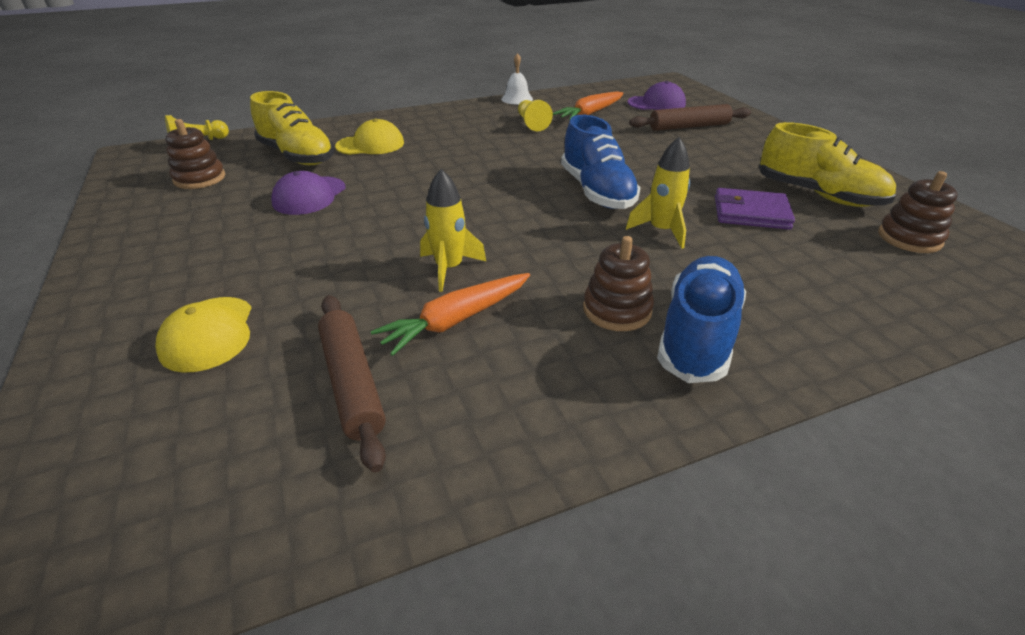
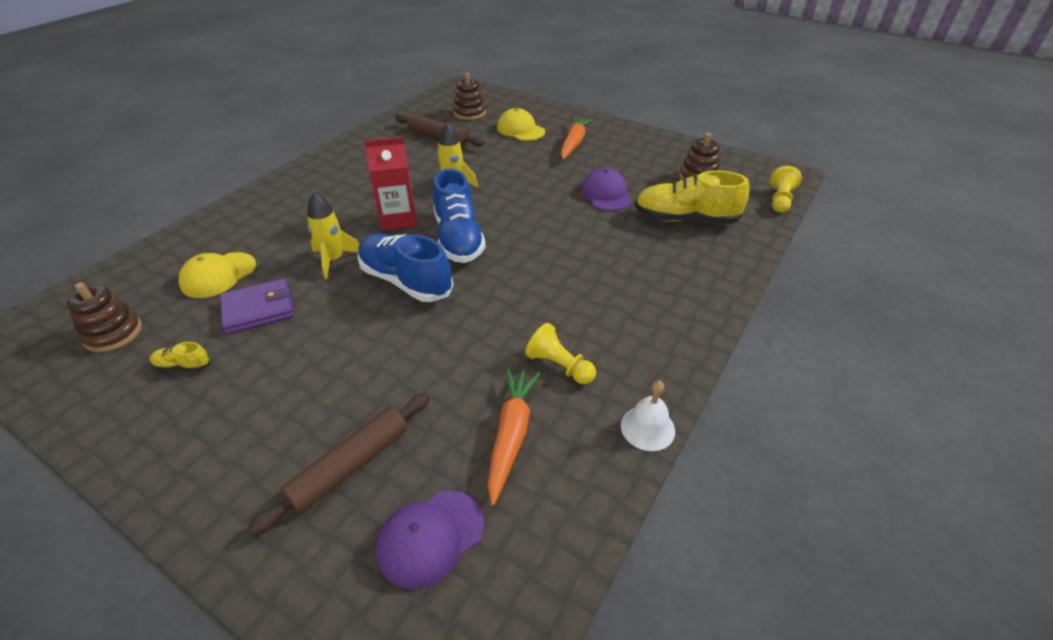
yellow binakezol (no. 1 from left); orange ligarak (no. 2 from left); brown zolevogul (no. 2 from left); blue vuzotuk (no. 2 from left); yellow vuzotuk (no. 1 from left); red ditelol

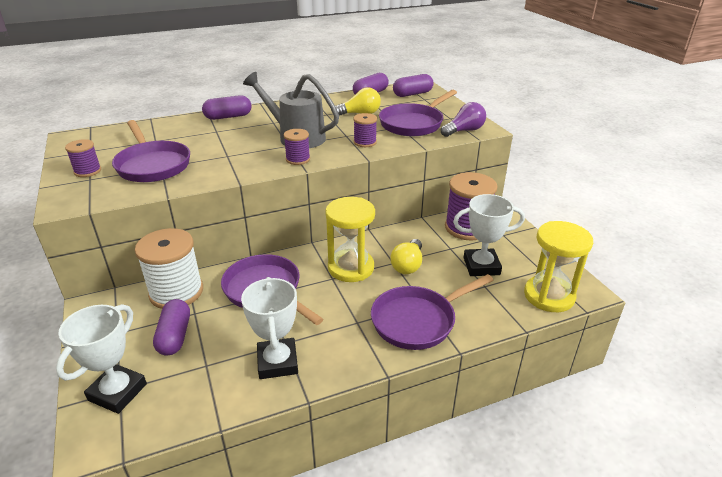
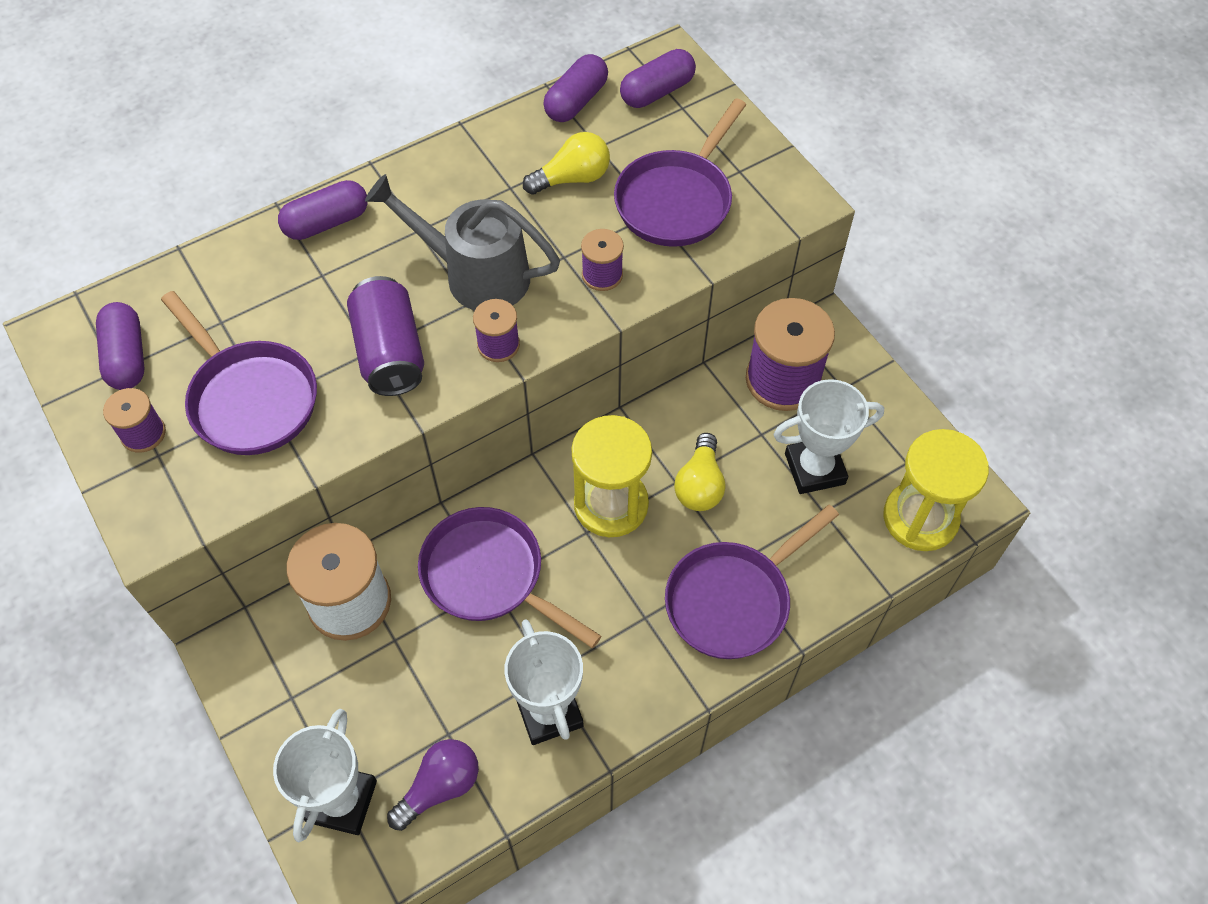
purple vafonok (no. 1 from left); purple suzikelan; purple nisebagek

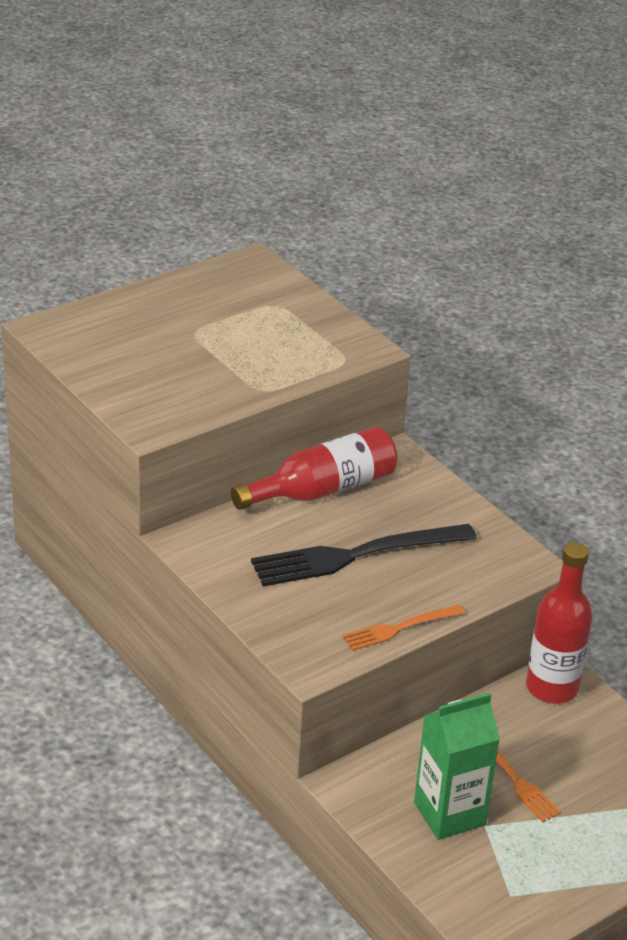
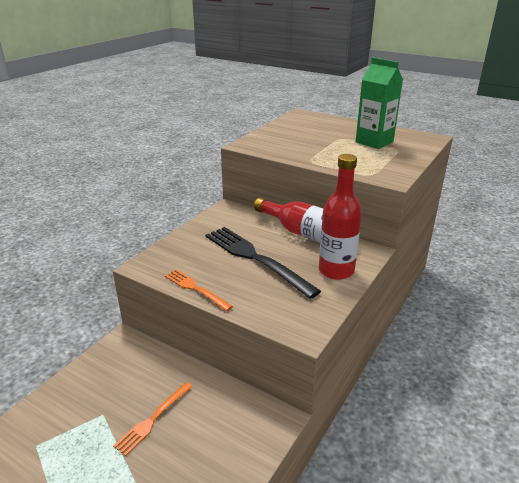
green ditelol; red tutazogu (no. 2 from left)

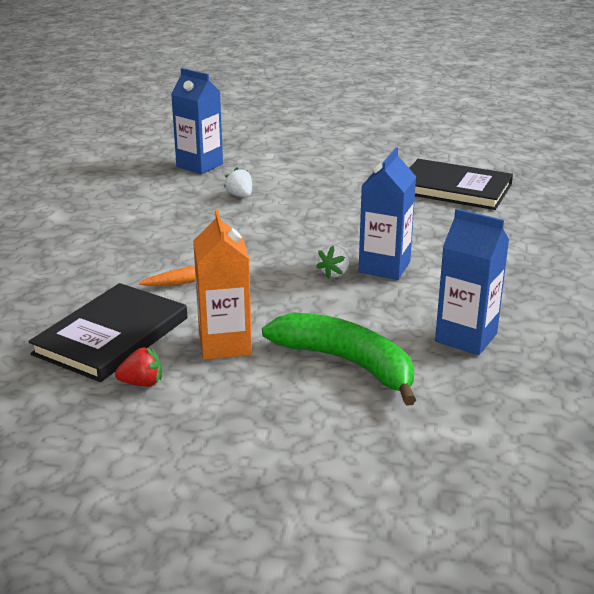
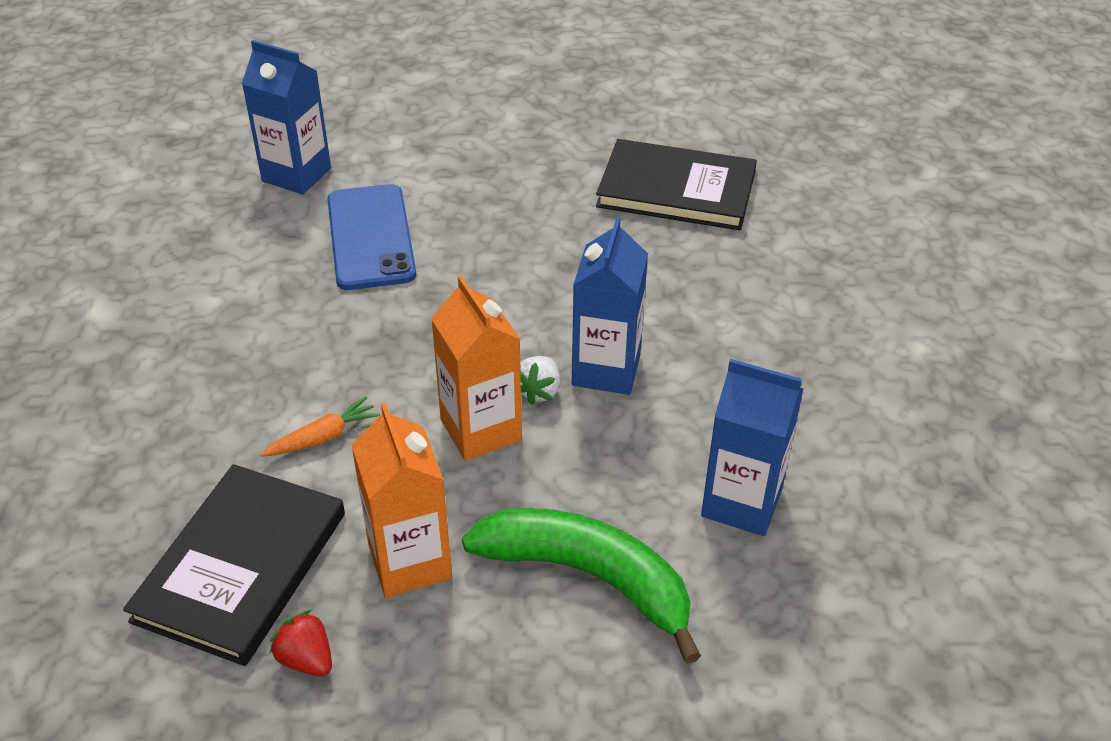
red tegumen; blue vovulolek; orange ditelol (no. 2 from left)

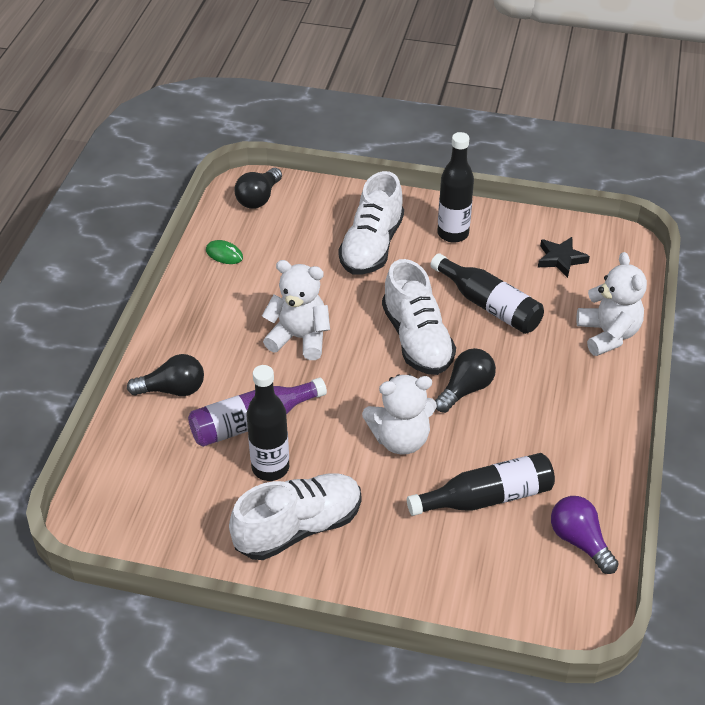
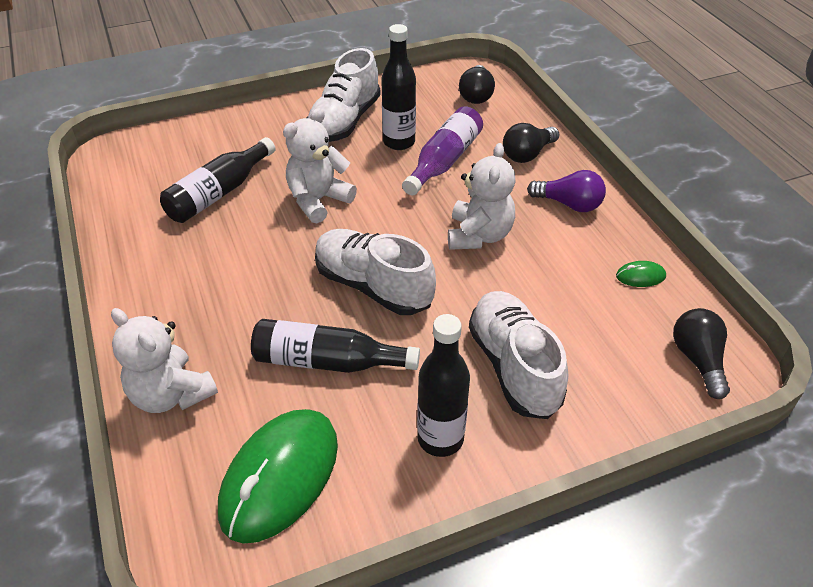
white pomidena (no. 3 from left); black suzikelan (no. 1 from left); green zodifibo (no. 1 from left); purple suzikelan

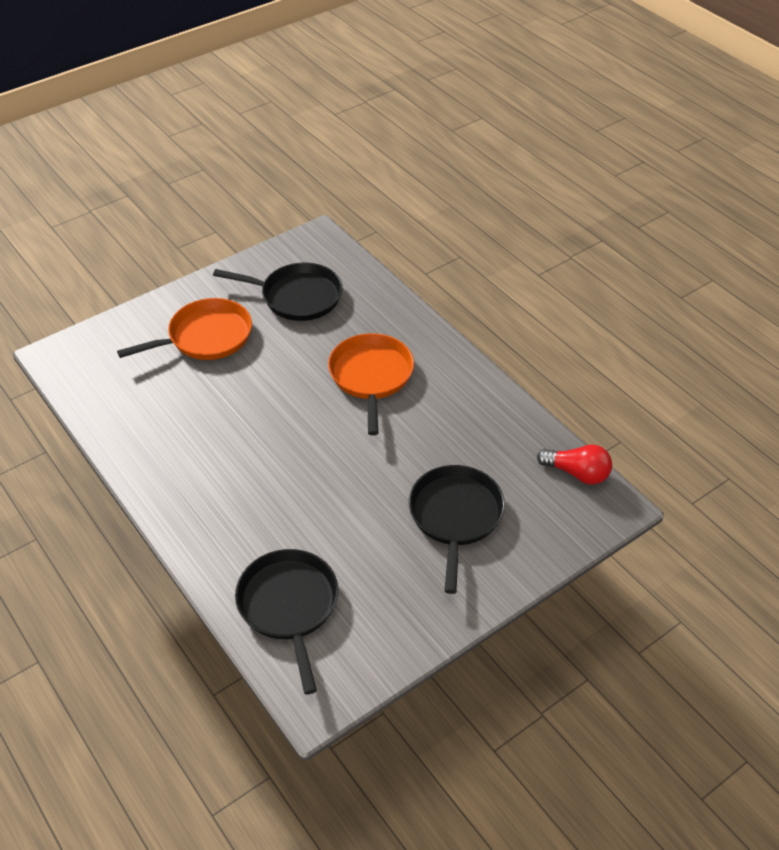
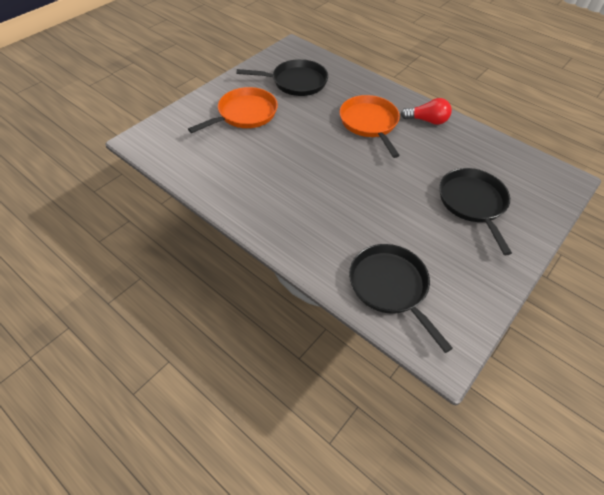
red suzikelan

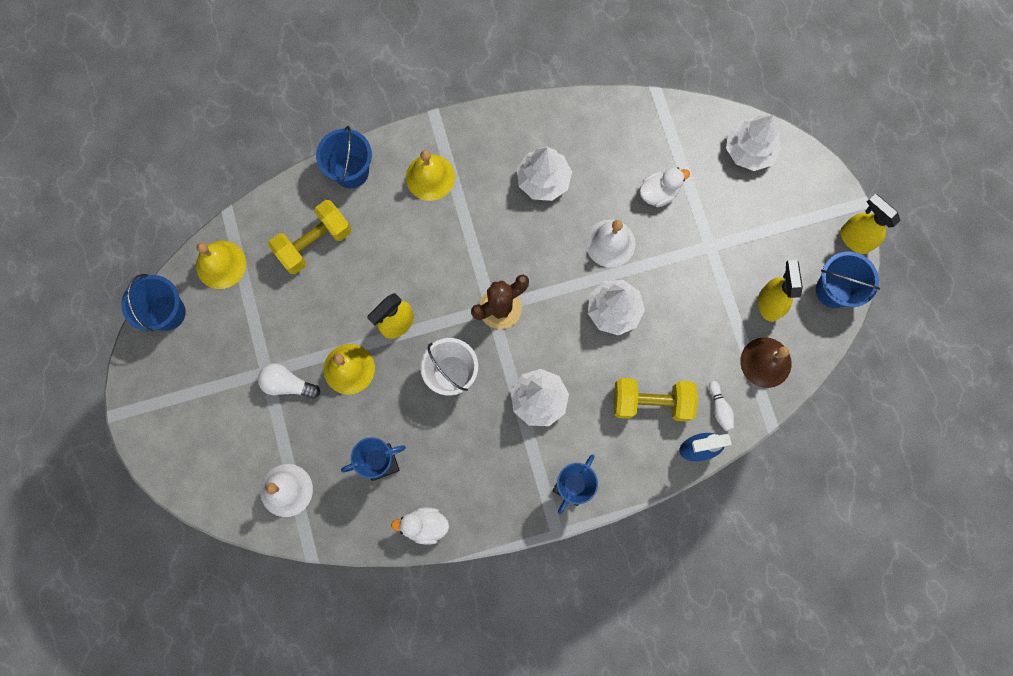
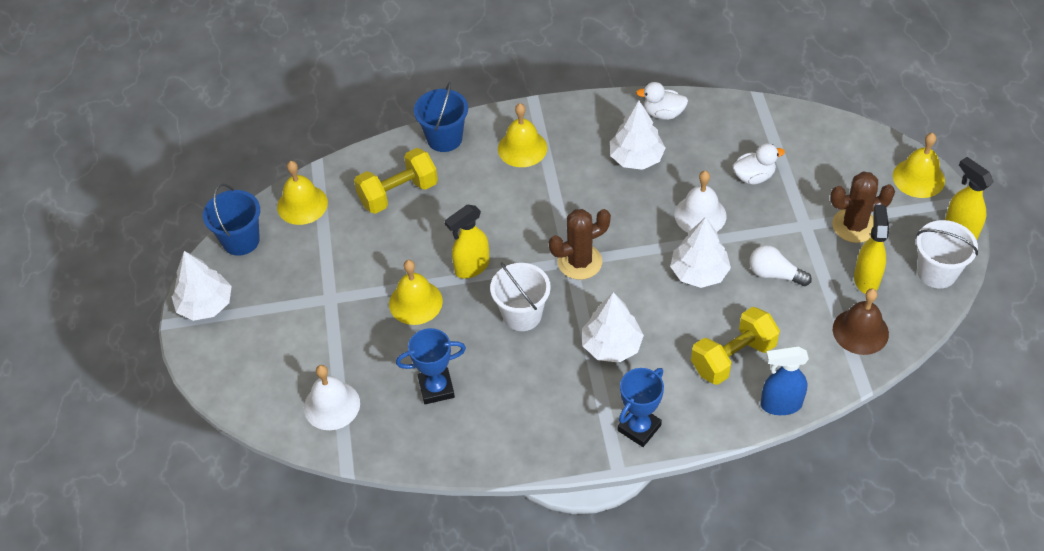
white suzikelan; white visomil (no. 1 from left); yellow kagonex (no. 2 from left); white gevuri; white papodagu (no. 1 from left); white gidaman (no. 2 from left); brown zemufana (no. 2 from left); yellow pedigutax (no. 4 from left)

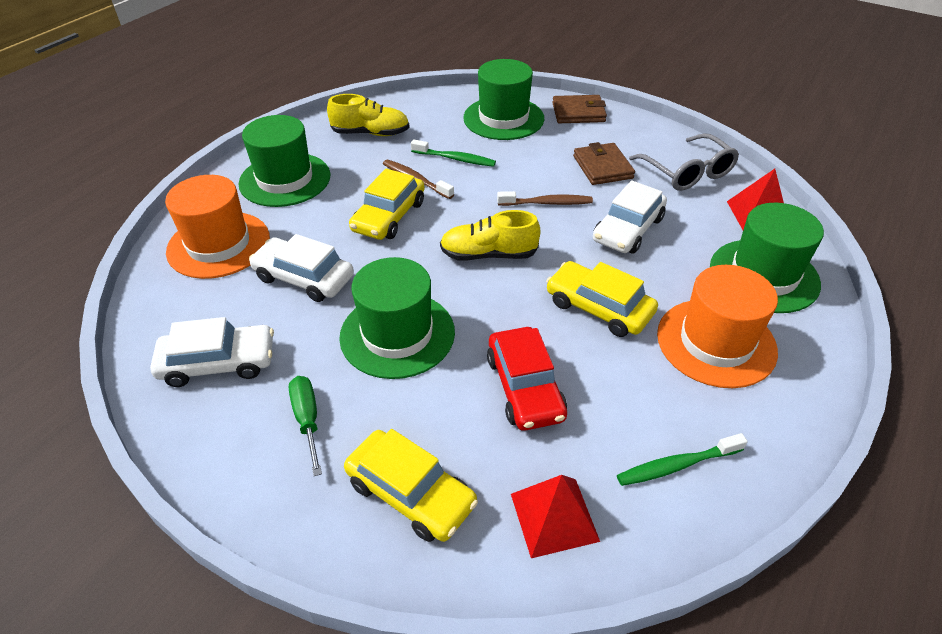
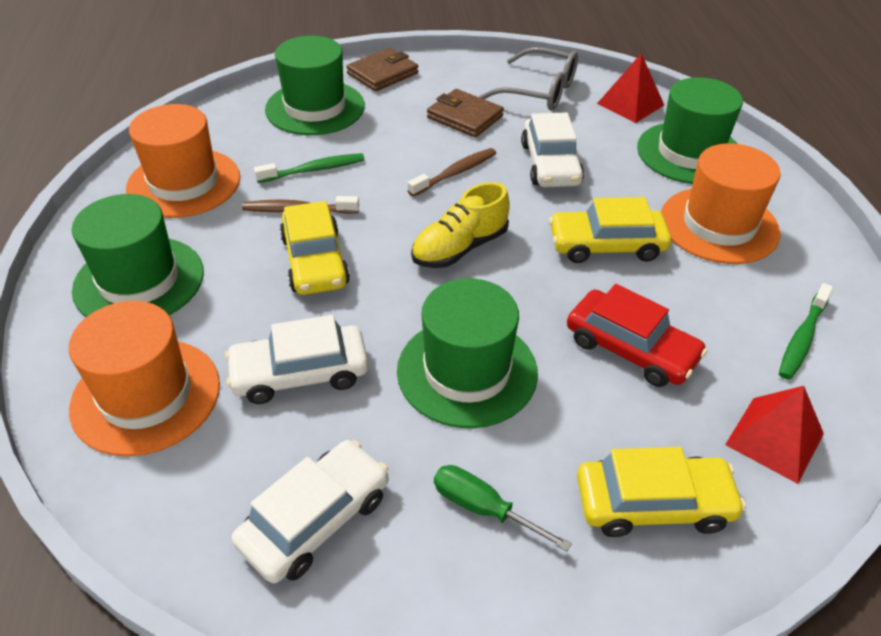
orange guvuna (no. 2 from left)

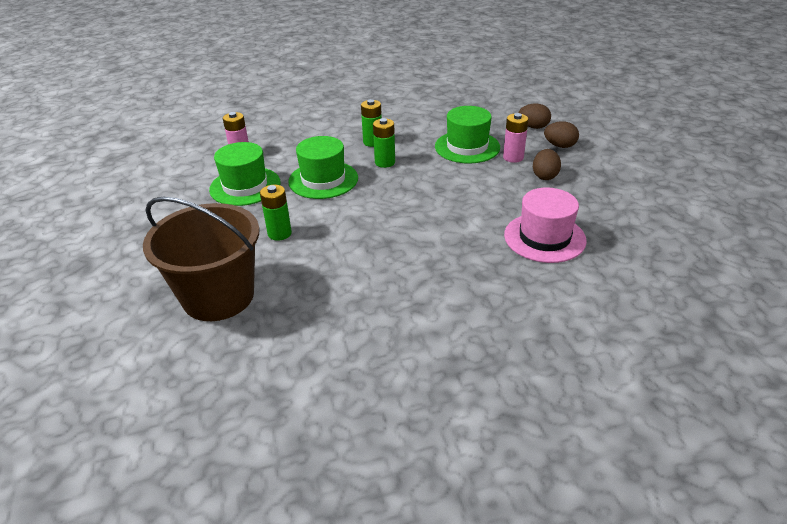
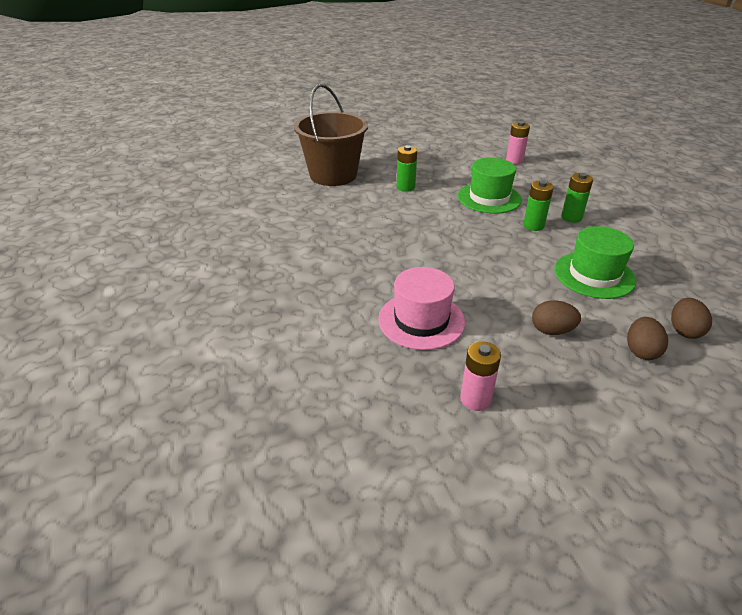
green guvuna (no. 1 from left in the first image); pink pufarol (no. 1 from left)

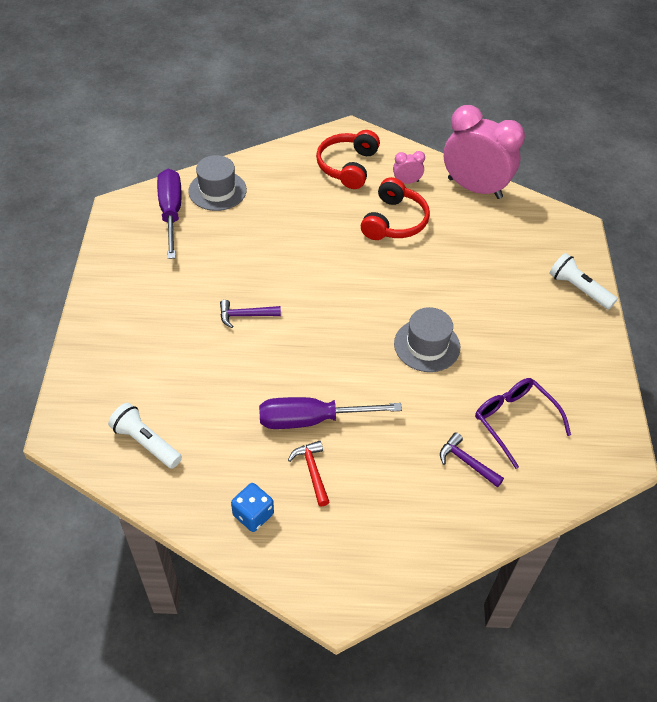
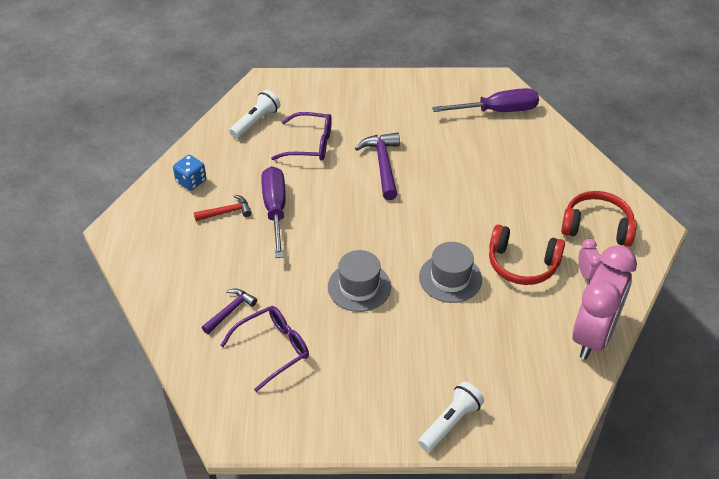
grey guvuna (no. 2 from left); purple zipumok (no. 2 from left); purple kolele (no. 2 from left)

